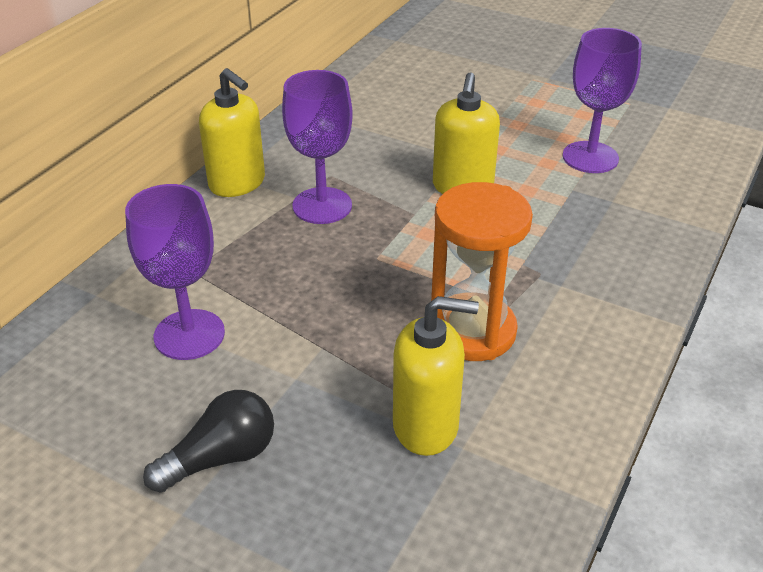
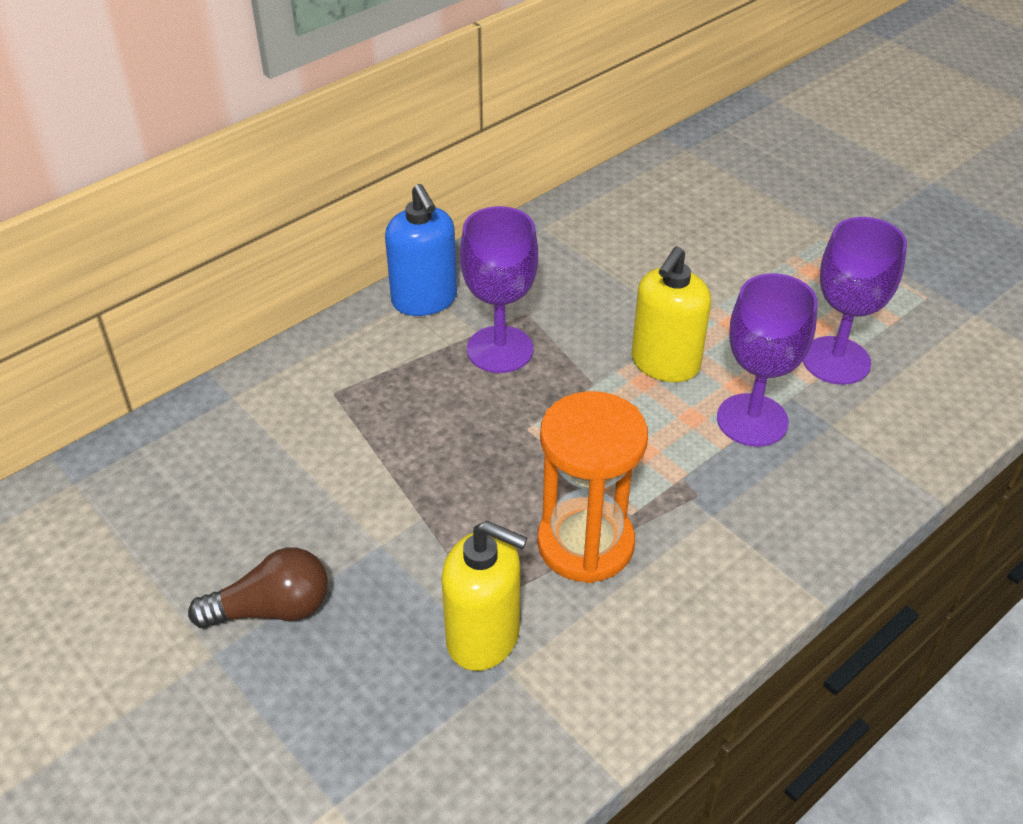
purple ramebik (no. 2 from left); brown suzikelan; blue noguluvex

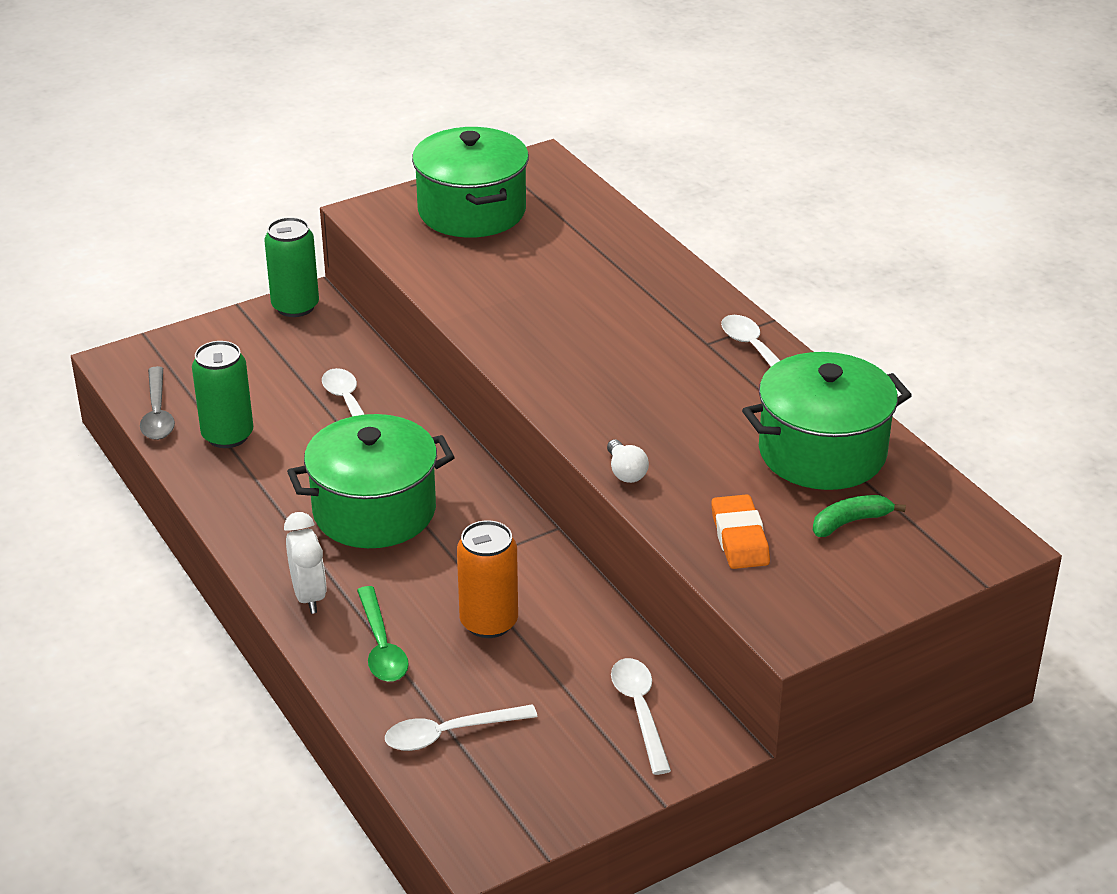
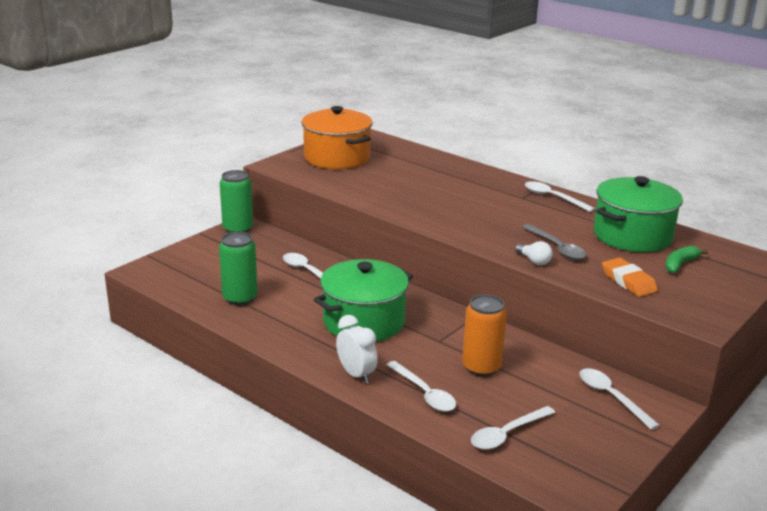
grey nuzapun; white nuzapun (no. 2 from left); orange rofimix

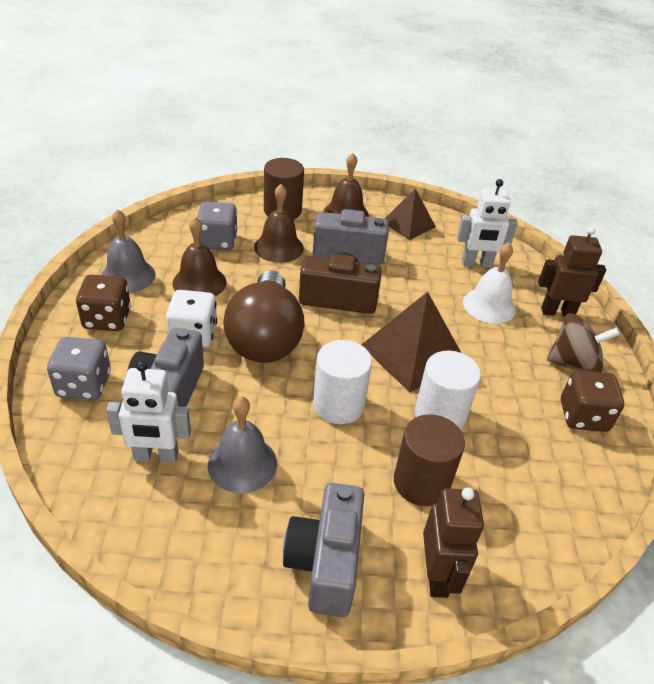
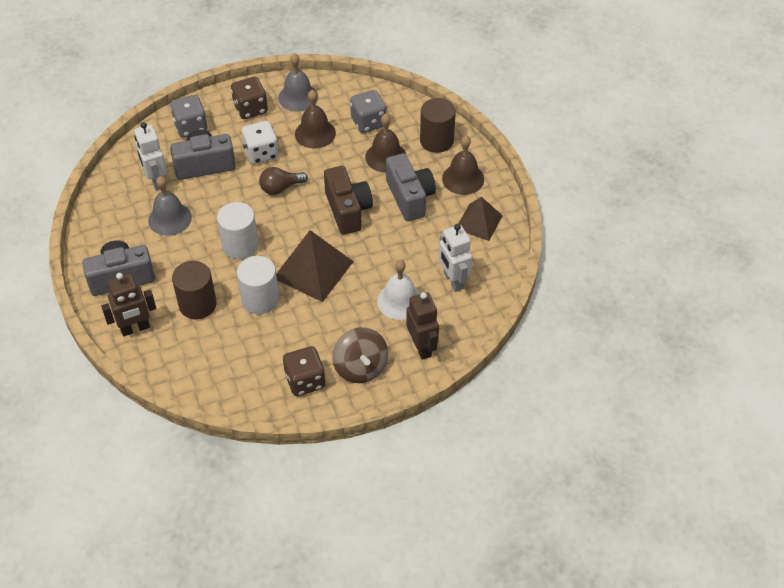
brown suzikelan

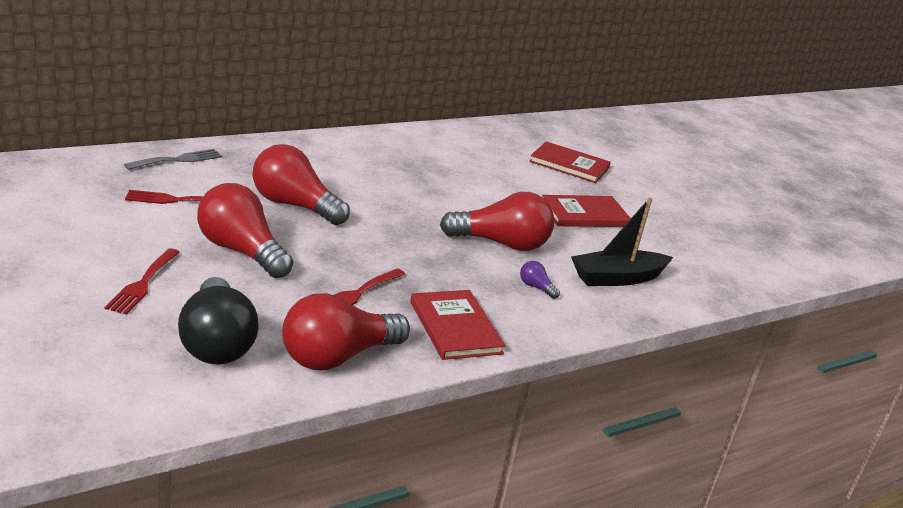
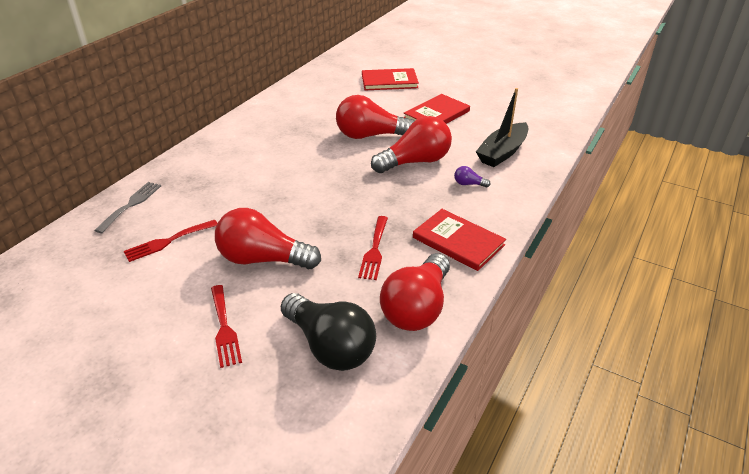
red suzikelan (no. 2 from left)

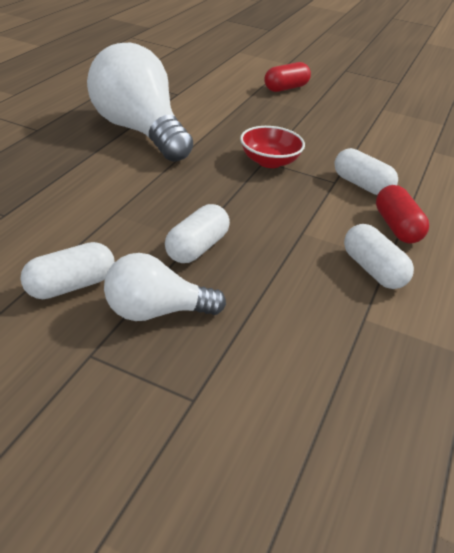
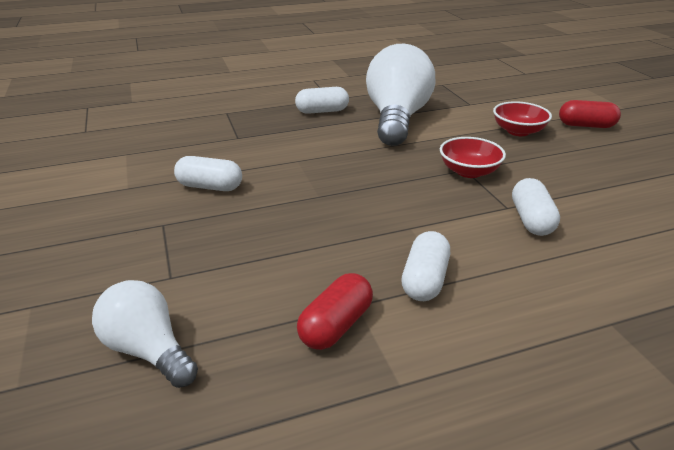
white suzikelan (no. 1 from left); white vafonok (no. 2 from left); red vafonok (no. 1 from left); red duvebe (no. 2 from left)

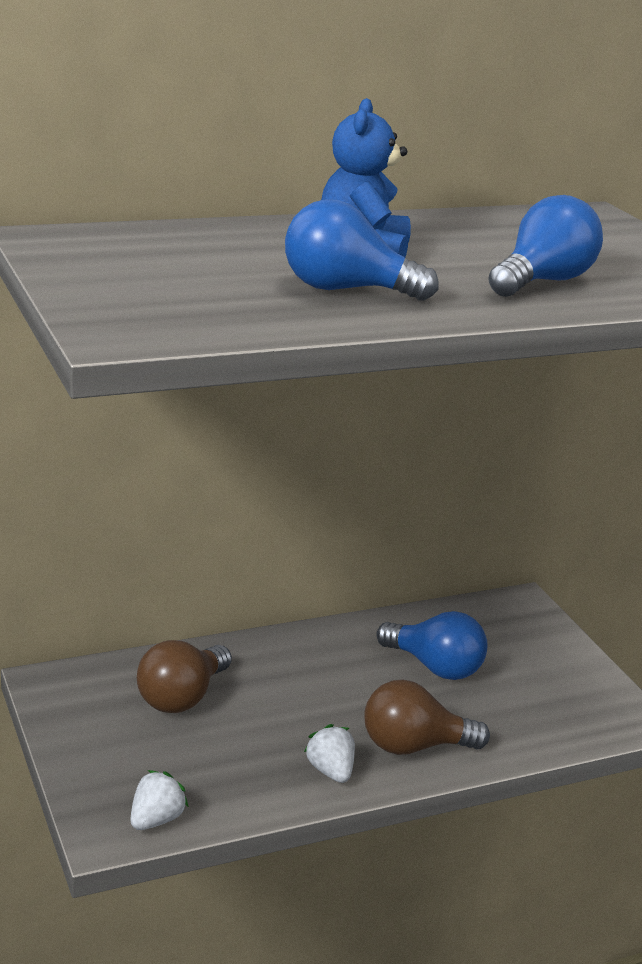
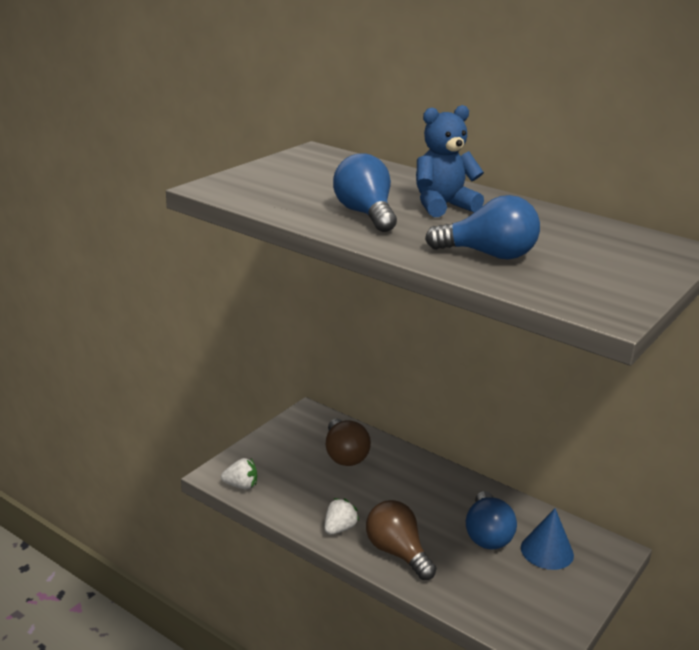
brown suzikelan (no. 1 from left); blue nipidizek

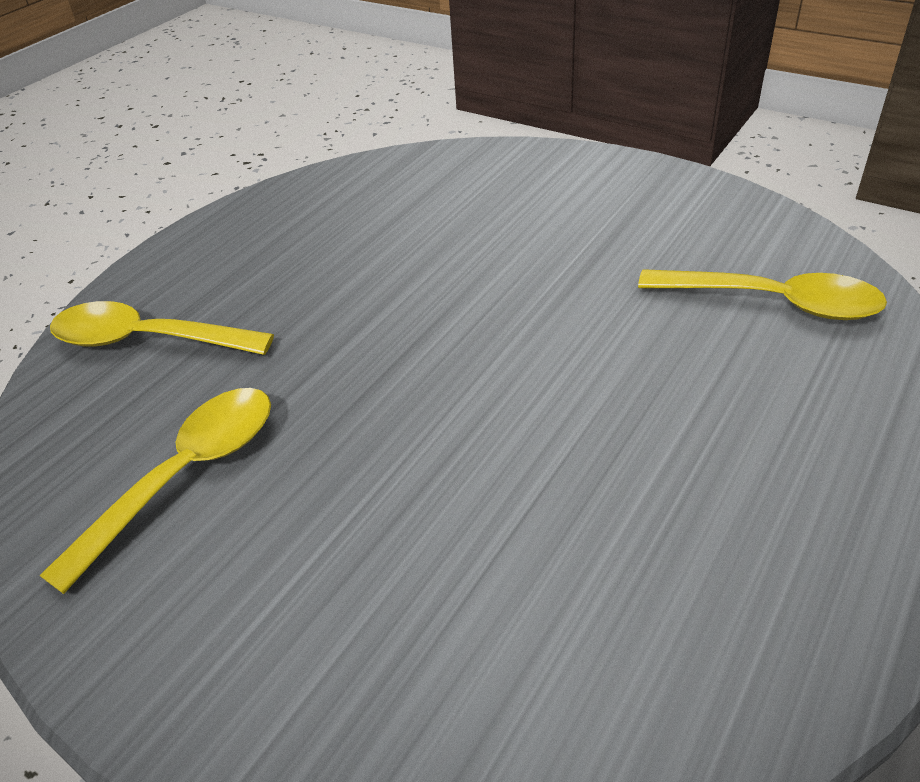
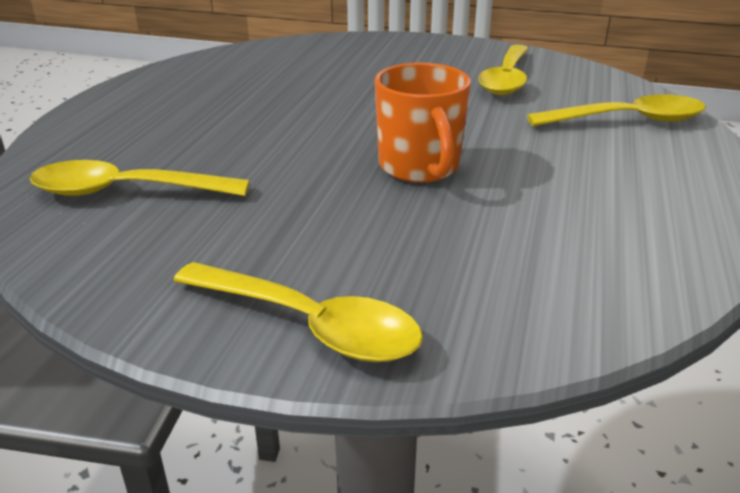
yellow nuzapun (no. 2 from left); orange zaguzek

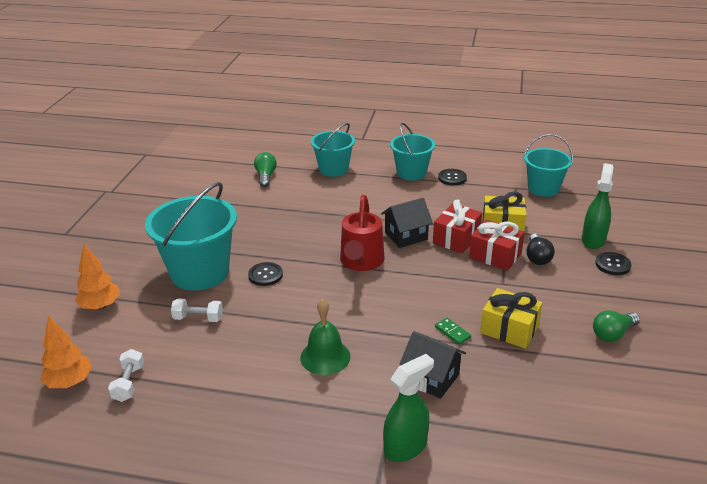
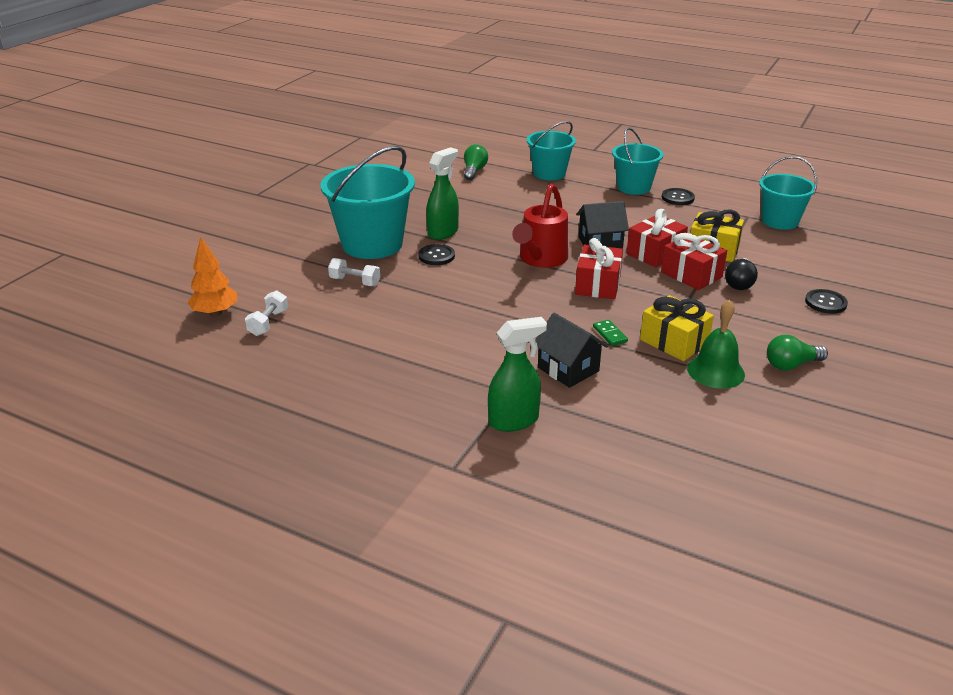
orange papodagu (no. 2 from left in the first image); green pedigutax; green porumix (no. 1 from left); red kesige (no. 1 from left)

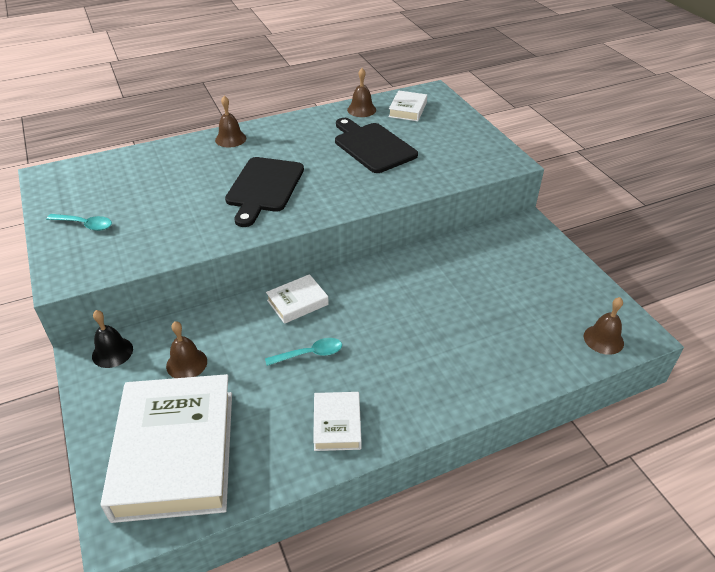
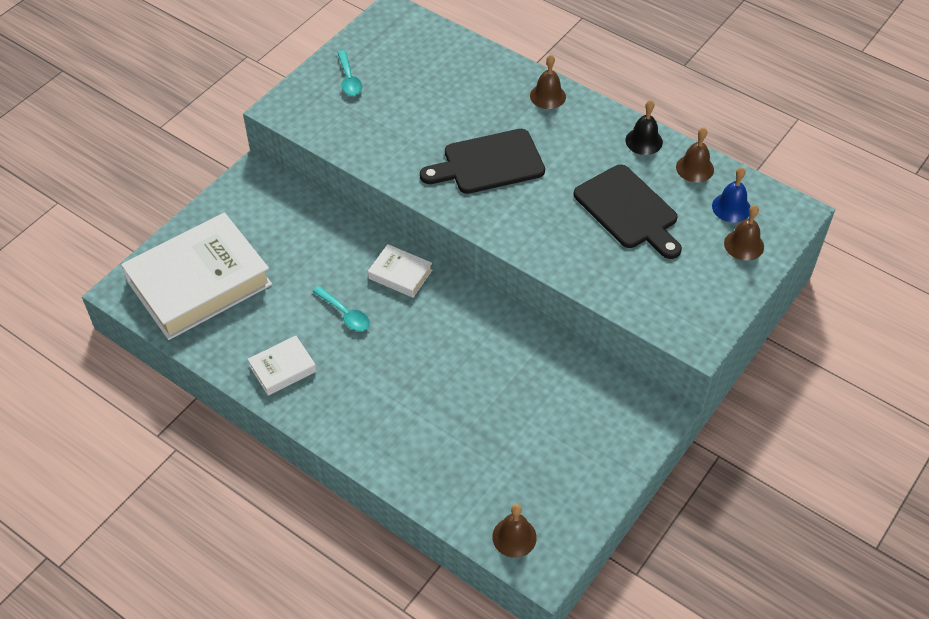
black pedigutax; brown pedigutax (no. 4 from left); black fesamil (no. 2 from left); blue pedigutax

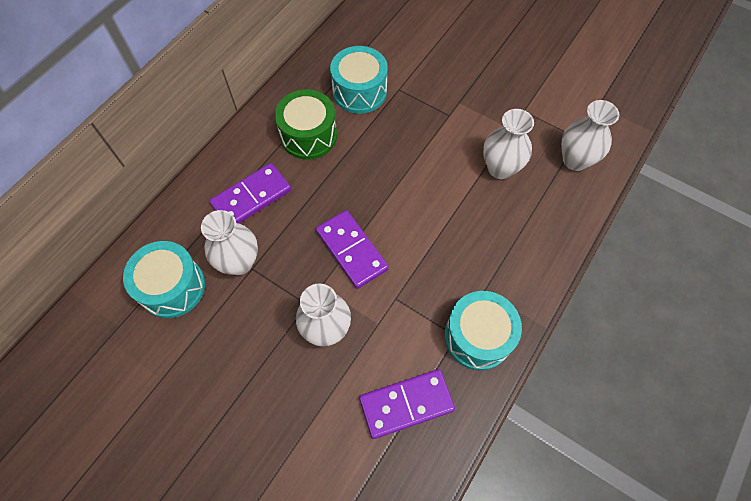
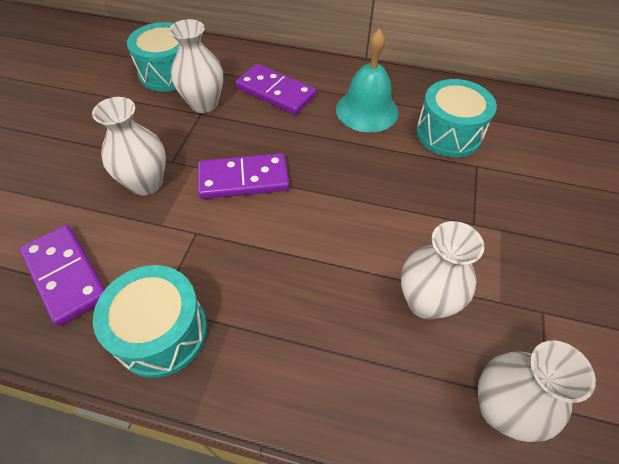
turquoise pedigutax; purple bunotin (no. 2 from left)

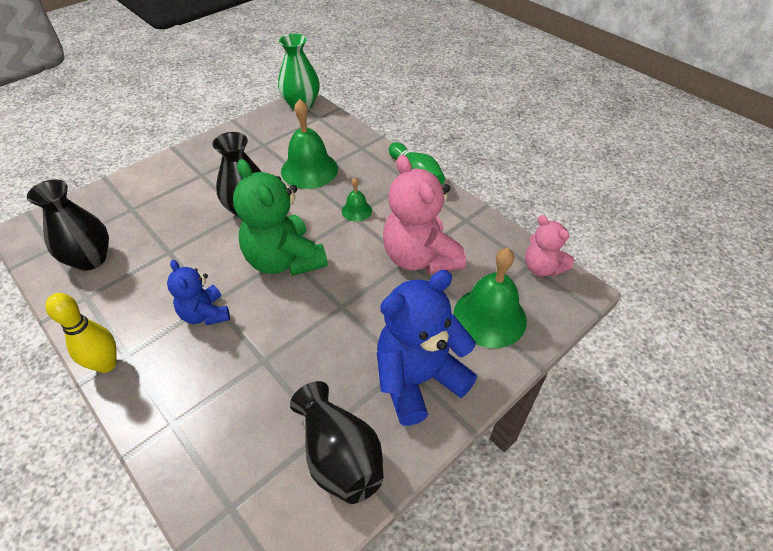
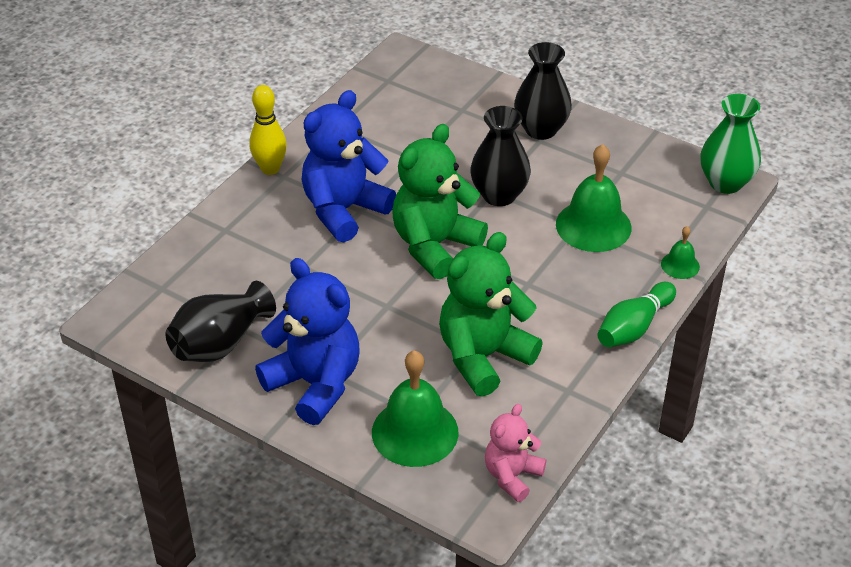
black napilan (no. 3 from left); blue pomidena (no. 2 from left); green pedigutax (no. 3 from left); green pomidena (no. 2 from left)

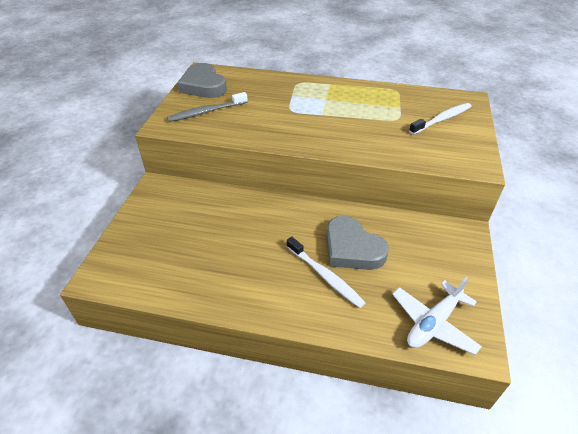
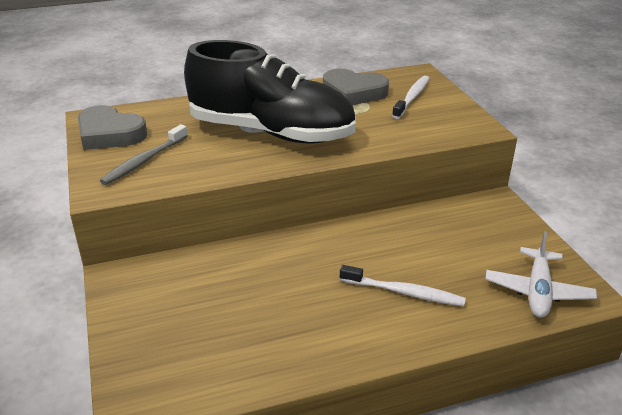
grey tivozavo (no. 2 from left); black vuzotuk

